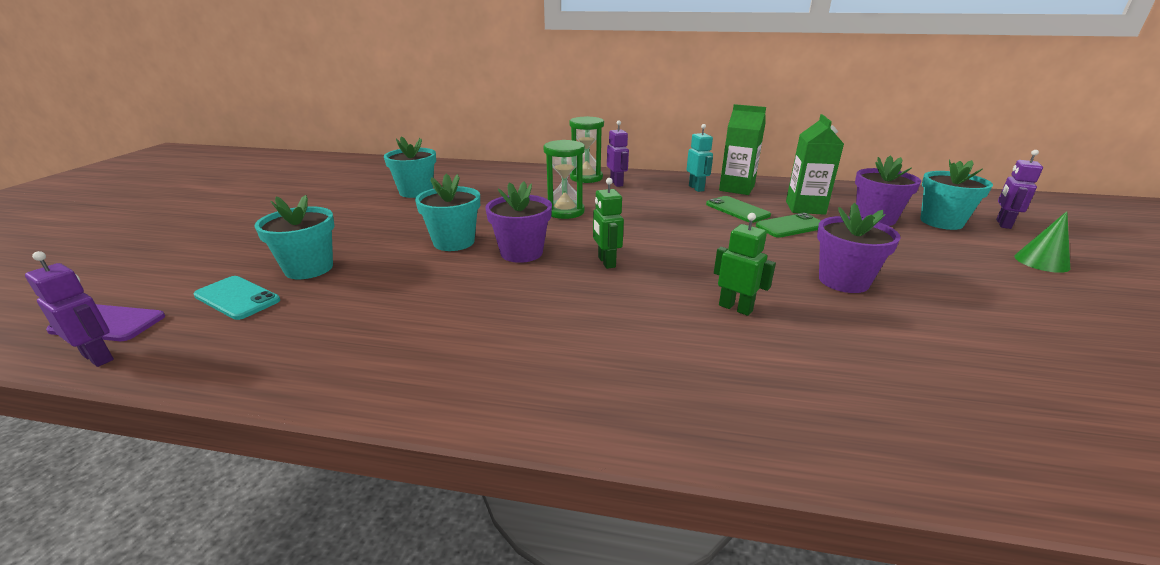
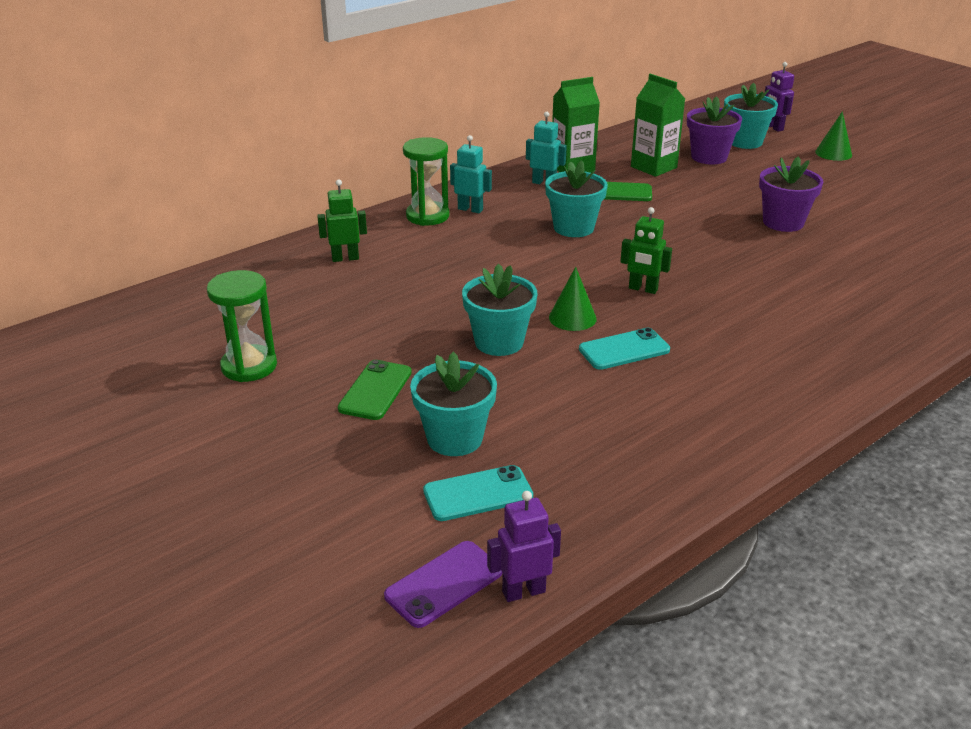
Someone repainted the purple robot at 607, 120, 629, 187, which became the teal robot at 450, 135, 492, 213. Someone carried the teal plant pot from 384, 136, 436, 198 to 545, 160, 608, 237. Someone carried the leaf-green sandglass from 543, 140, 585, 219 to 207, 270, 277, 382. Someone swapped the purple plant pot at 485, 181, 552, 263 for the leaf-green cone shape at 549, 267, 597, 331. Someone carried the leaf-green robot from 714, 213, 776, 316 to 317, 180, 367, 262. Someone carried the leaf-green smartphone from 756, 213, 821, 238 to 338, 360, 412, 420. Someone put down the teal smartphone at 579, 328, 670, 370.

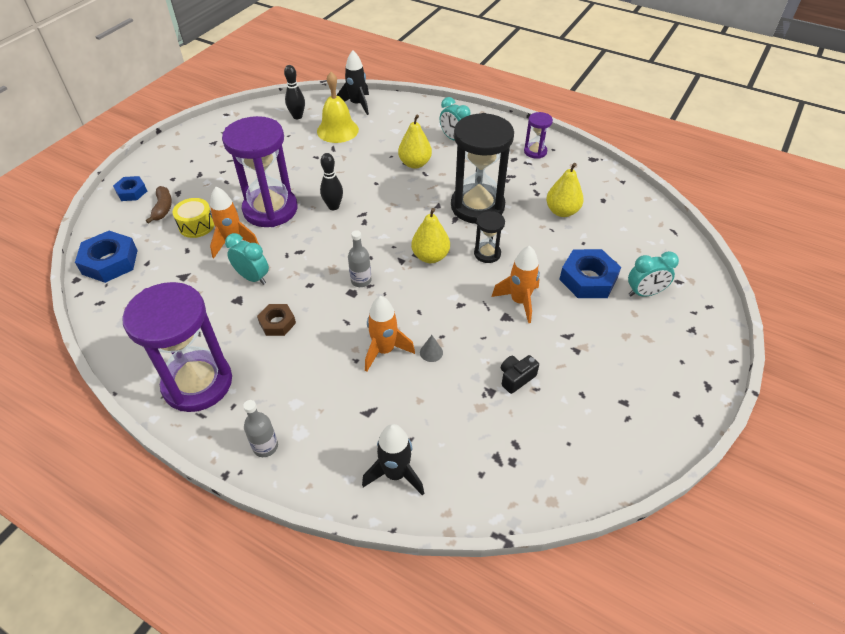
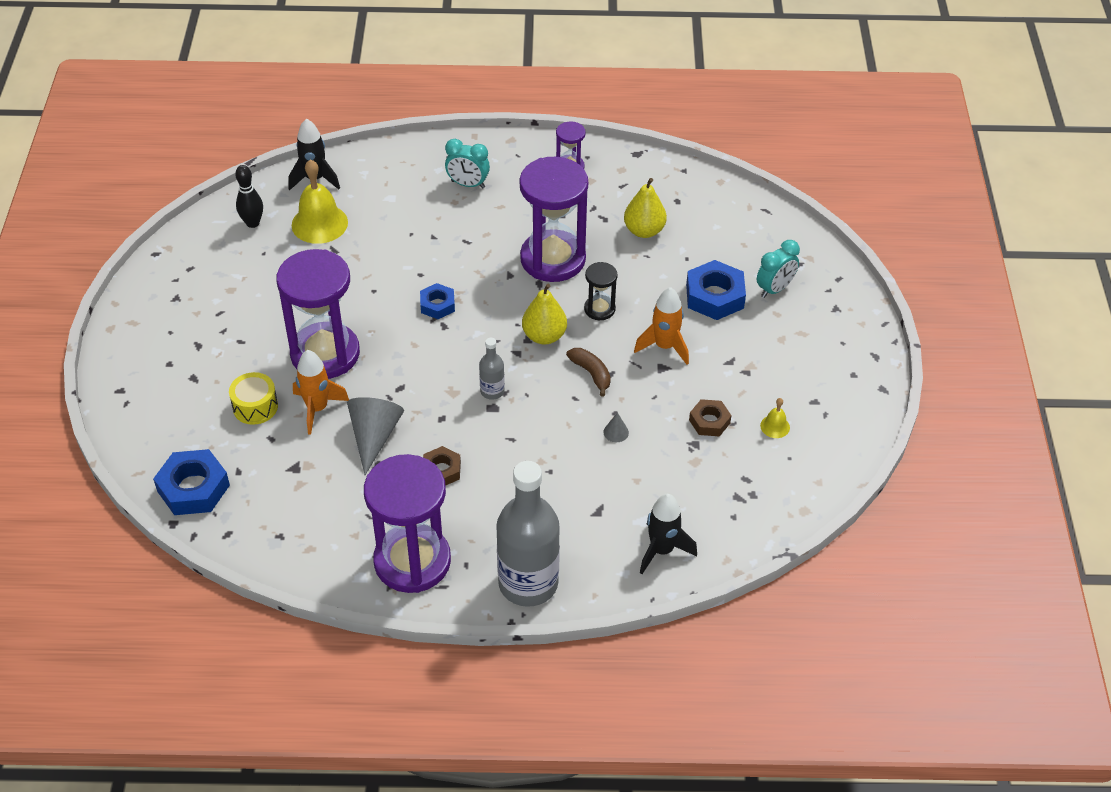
Someone repainted the ebony sandglass at 451, 113, 514, 224, which became the purple sandglass at 520, 157, 588, 282. Someone took away the yellow pear fruit at 398, 114, 432, 169. Someone took away the ebony bowling pin at 320, 153, 343, 210. Someone carried the cobalt hexagon nut from 113, 176, 147, 201 to 420, 283, 455, 319. Someone carried the brown banana from 146, 186, 172, 224 to 566, 348, 611, 397. Someone swapped the teal clock at 225, 233, 269, 285 for the ash-grey cone shape at 347, 397, 404, 475. Someone took away the orange toy rocket at 365, 296, 415, 372. Someone swapped the ebony compact camera at 501, 355, 539, 394 for the brown hexagon nut at 689, 399, 732, 436. Someone scaled the ash-grey flask at 243, 400, 278, 457 by 2.24. Someone put down the yellow school bell at 760, 398, 790, 438.

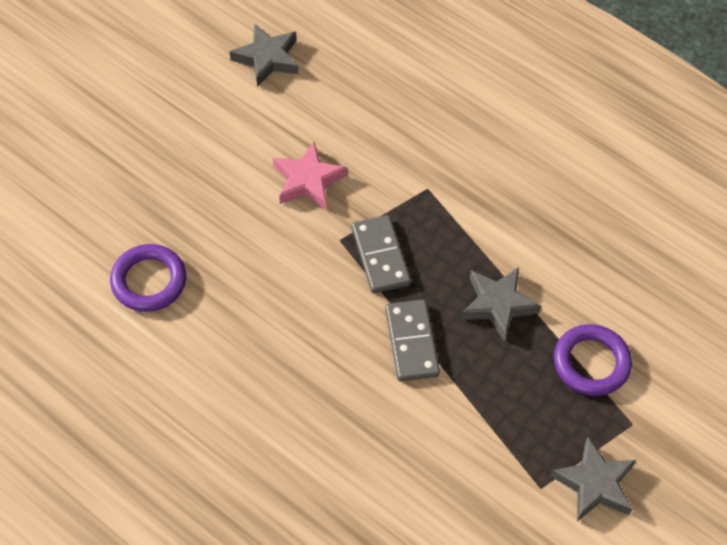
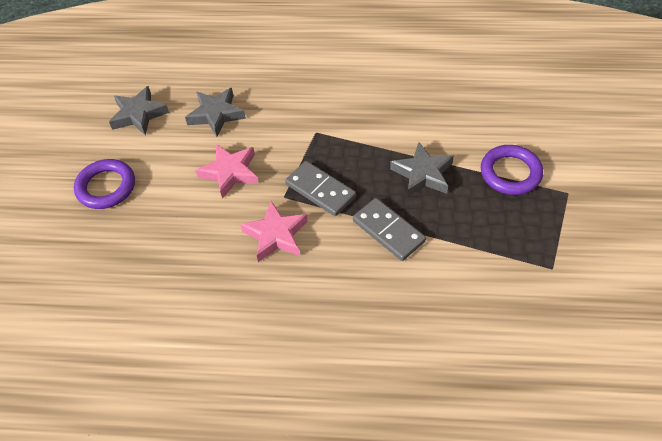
Someone carried the purple ring from 110, 244, 186, 312 to 74, 159, 135, 209. Someone carried the ash-grey star from 551, 437, 636, 522 to 185, 88, 246, 137. Someone put down the pink star at 240, 201, 307, 262.

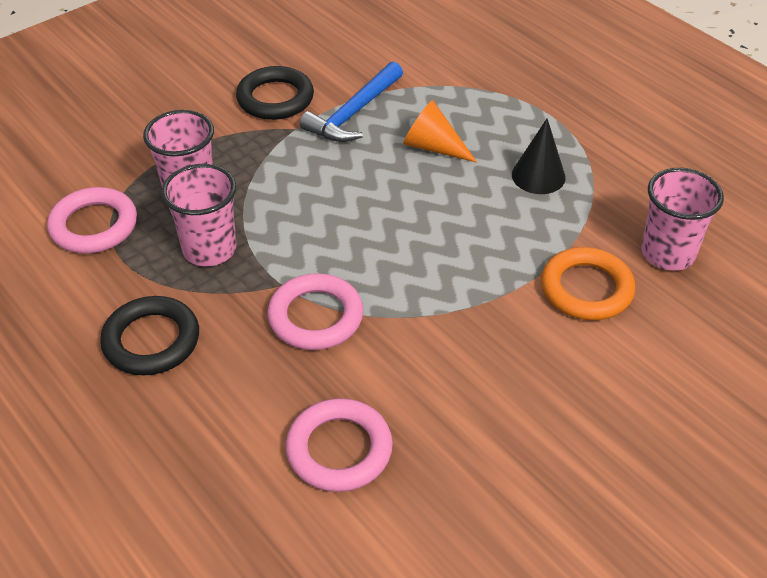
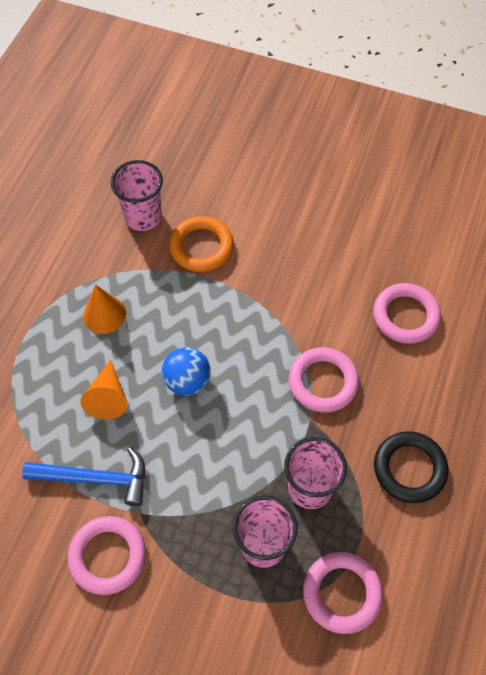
Someone repainted the ebony ring at 236, 66, 314, 120, which became the pink ring at 68, 516, 146, 595. Someone repainted the ebony cone shape at 512, 118, 566, 194, which became the orange cone shape at 83, 284, 126, 334. Someone put down the cobalt sphere at 162, 347, 210, 396.

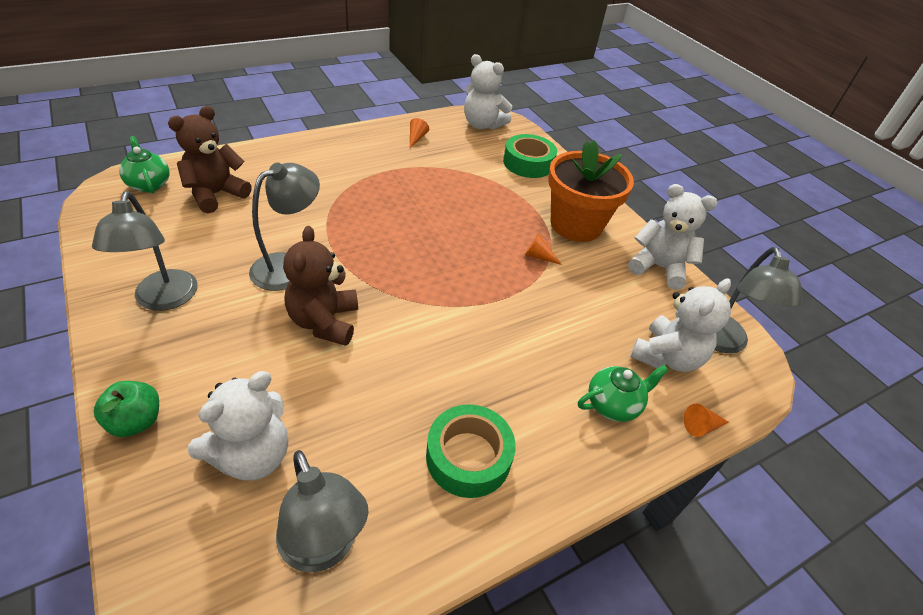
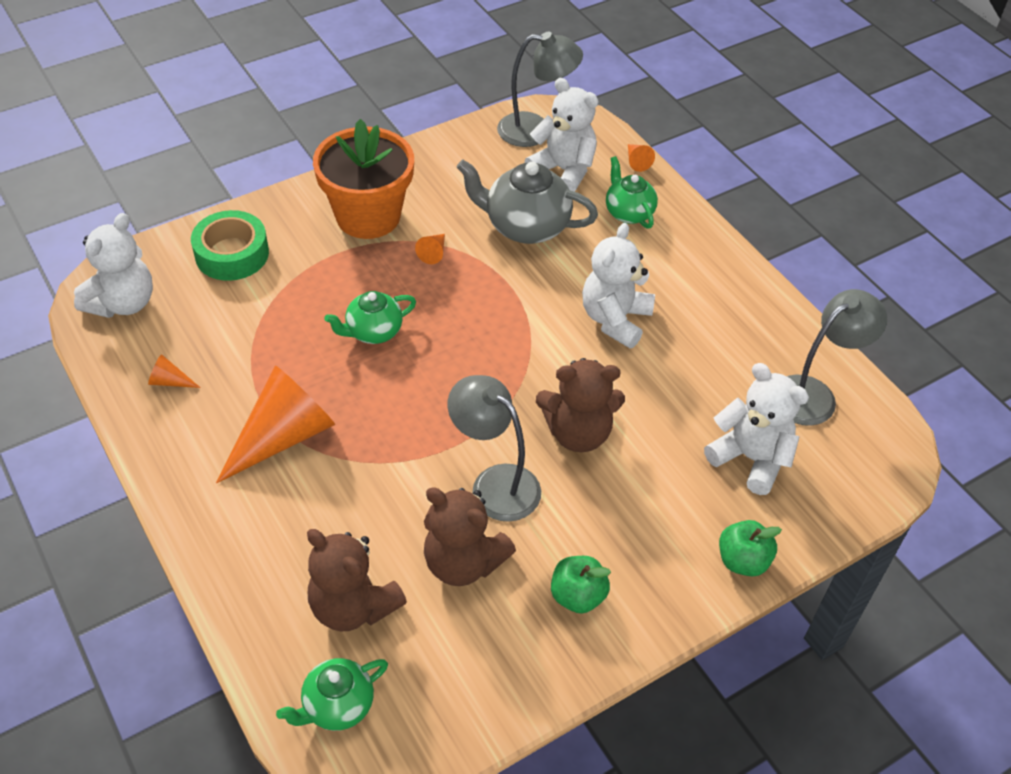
Someone carried the pure white stuffed bear from 628, 184, 717, 290 to 582, 223, 655, 348. Someone swapped the ash-grey desk lamp at 92, 191, 198, 311 for the leaf-green apple fruit at 551, 556, 611, 614. Someone took away the leaf-green sticky tape at 426, 404, 516, 498. Someone put down the ash-grey teapot at 457, 160, 598, 244. Someone put down the leaf-green teapot at 324, 291, 416, 344. Someone put down the orange cone shape at 216, 366, 335, 484. Someone put down the brown stuffed bear at 424, 487, 516, 586.

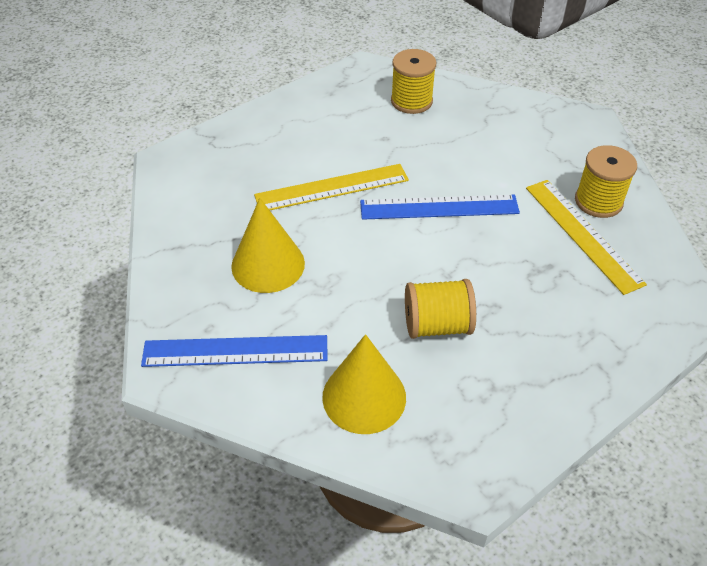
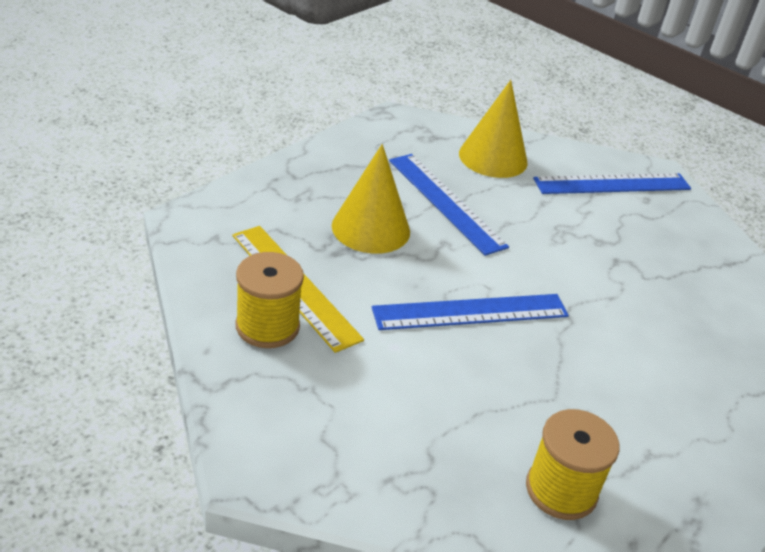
Someone took away the yellow ruler at 254, 164, 409, 210. Someone carried the yellow cone shape from 231, 198, 305, 293 to 332, 144, 410, 254. Someone swapped the yellow bobbin at 405, 279, 476, 339 for the cobalt ruler at 389, 154, 509, 256.

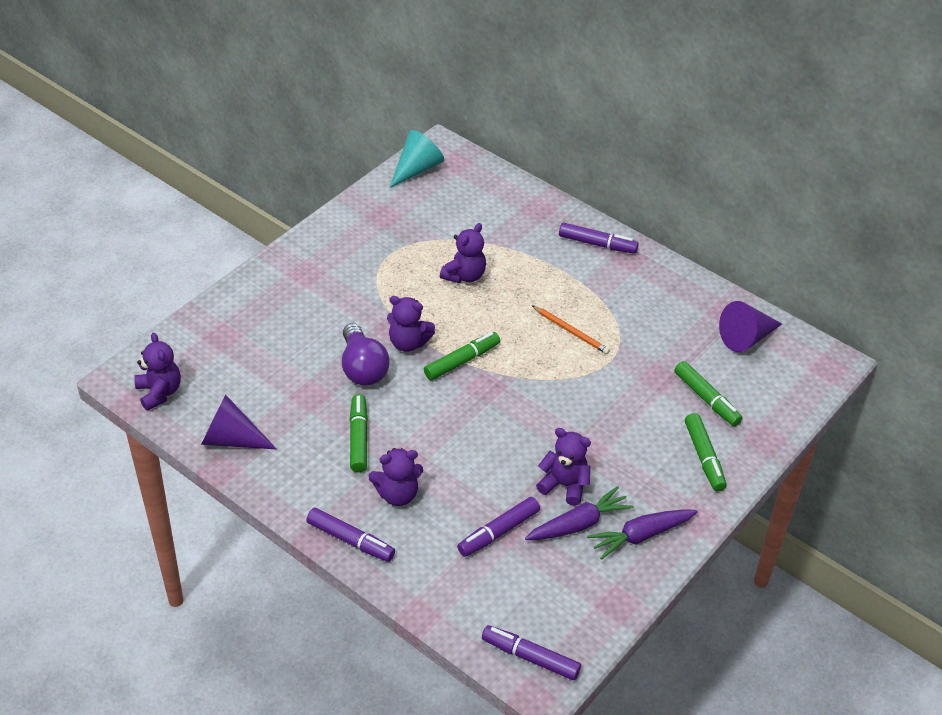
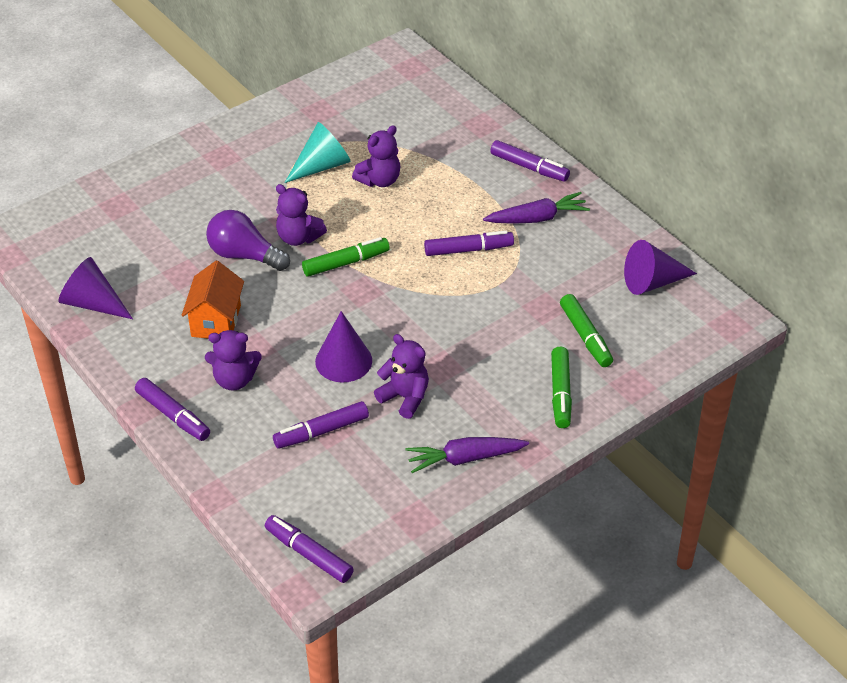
Someone carried the teal cone shape from 390, 130, 444, 188 to 285, 122, 351, 183. Someone swapped the orange pencil at 531, 305, 610, 354 for the purple felt pen at 424, 231, 514, 256. Someone rotated the purple light bulb at 342, 323, 390, 386 by 120 degrees clockwise. Someone took away the purple stuffed bear at 134, 333, 181, 411. Someone swapped the leaf-green felt pen at 349, 394, 368, 472 for the orange house at 182, 261, 244, 339. Someone carried the purple toy carrot from 525, 486, 634, 540 to 483, 192, 590, 224. Someone put down the purple cone shape at 315, 311, 372, 382.

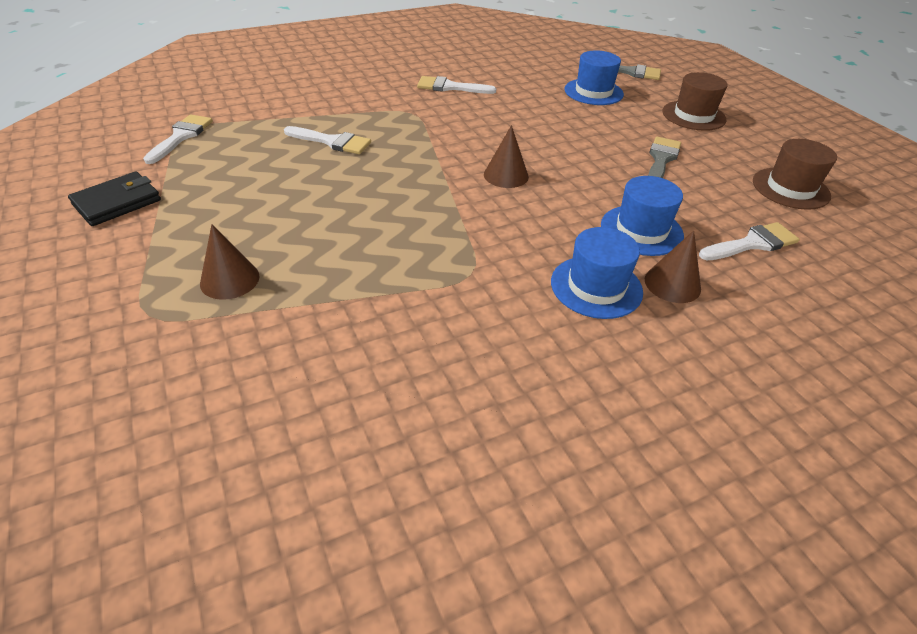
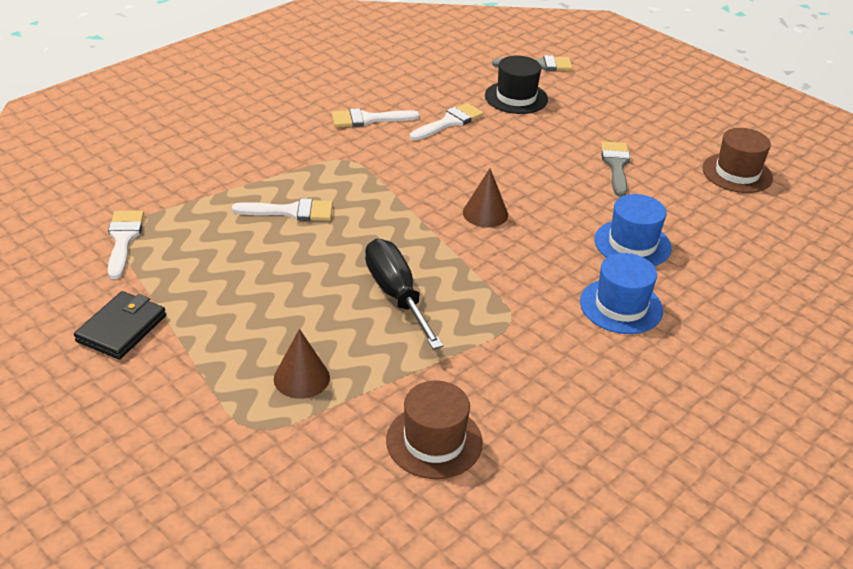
Someone repainted the cobalt hat at 564, 50, 624, 105, which became the ebony hat at 485, 56, 548, 114. Someone carried the brown hat from 662, 72, 728, 131 to 386, 381, 483, 479. Someone carried the pure white paint brush from 699, 222, 800, 260 to 410, 103, 484, 140. Someone took away the brown cone shape at 645, 230, 701, 303. Someone put down the ebony screwdriver at 365, 239, 443, 349.

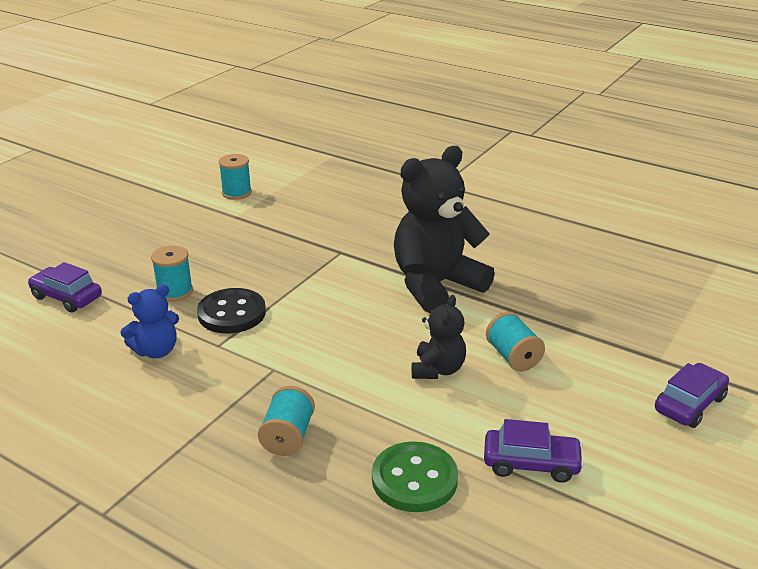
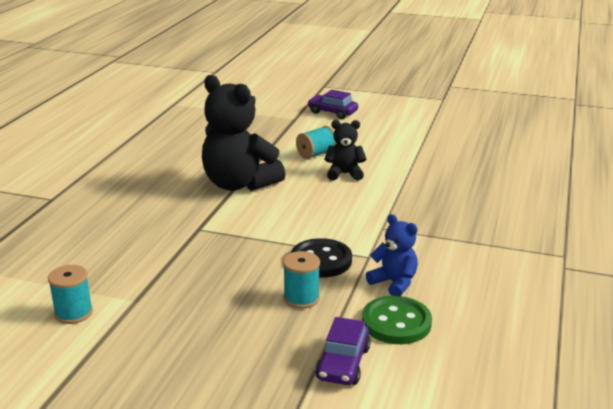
Someone took away the teal bobbin at 258, 386, 315, 456. Someone took away the purple automobile at 484, 419, 584, 483. Someone carried the leaf-green shirt button from 372, 441, 458, 512 to 362, 296, 432, 344.

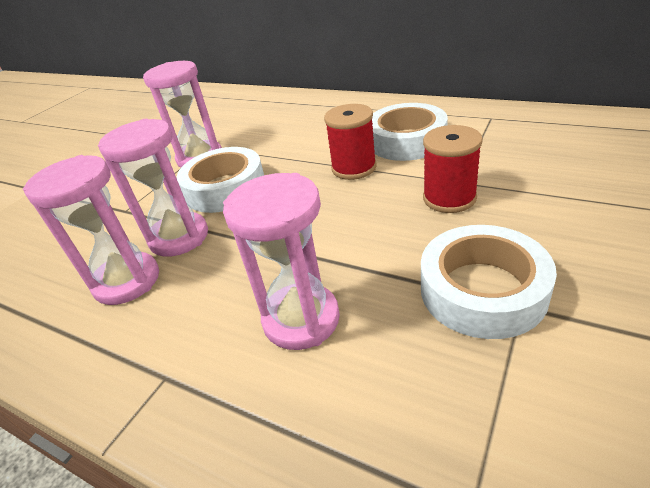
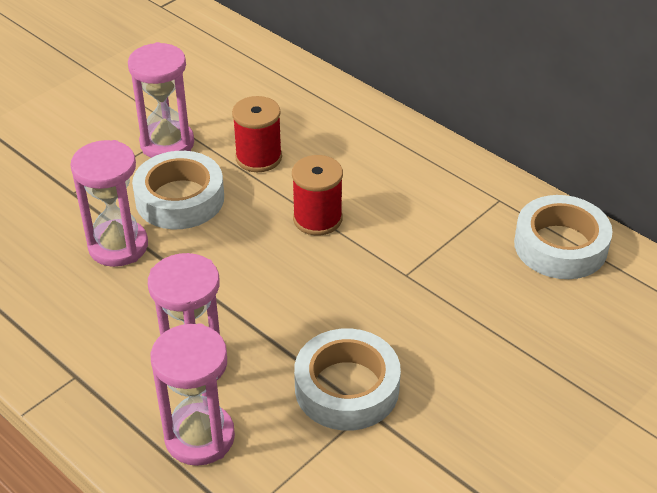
Someone carried the pure white sticky tape from 372, 103, 448, 161 to 514, 195, 613, 279. Someone carried the scarlet bobbin from 423, 125, 483, 213 to 232, 96, 282, 172. Someone carried the pink sandglass from 23, 155, 159, 305 to 151, 323, 235, 466.

